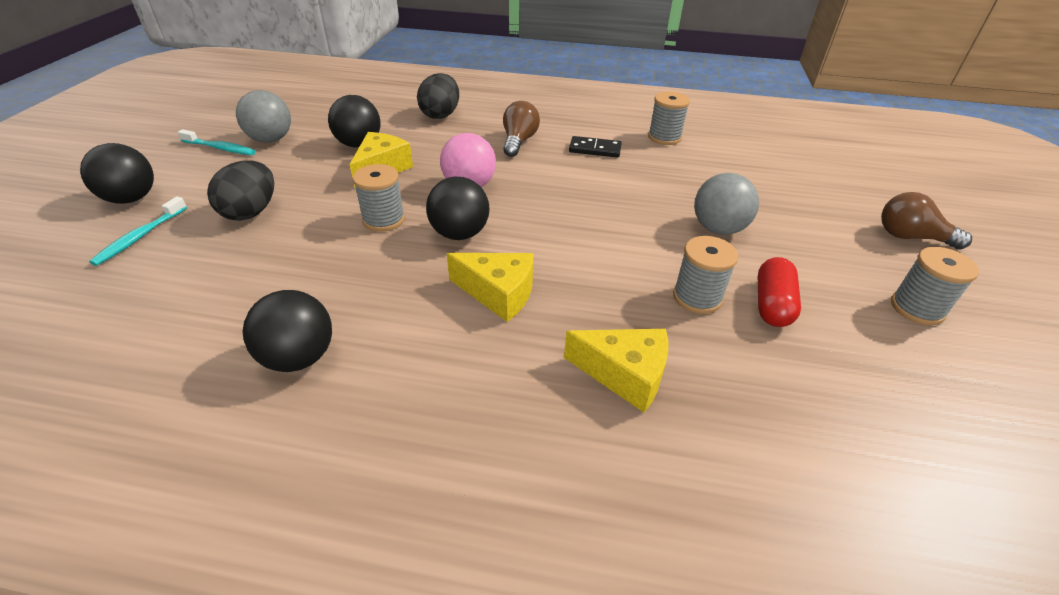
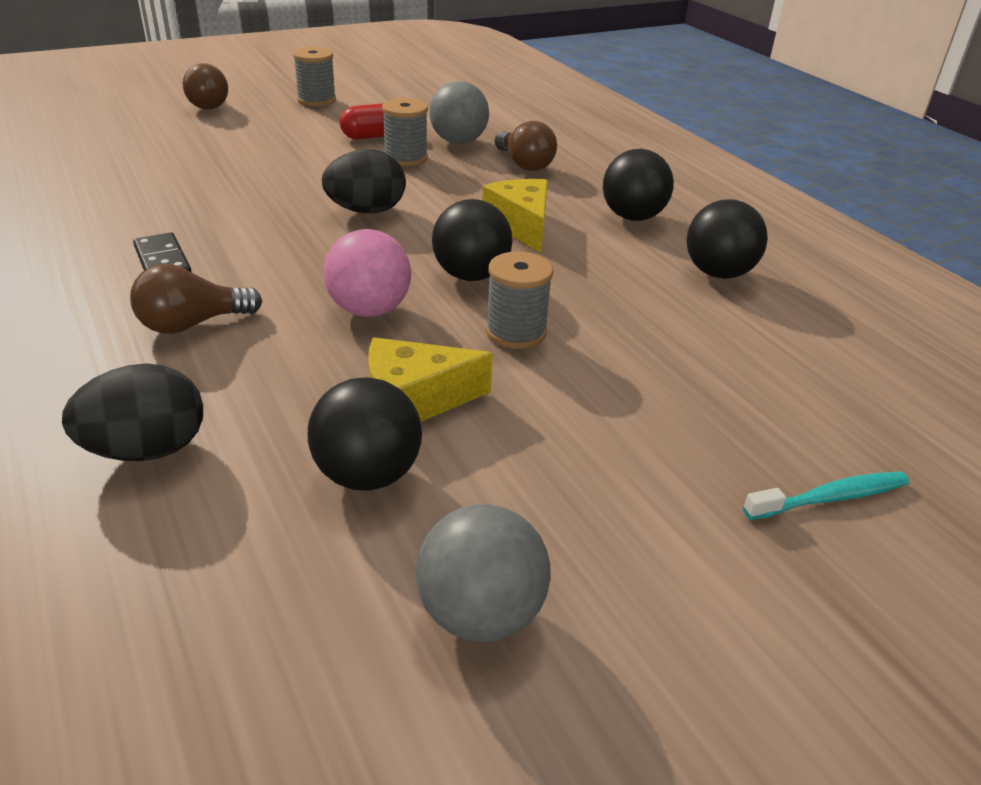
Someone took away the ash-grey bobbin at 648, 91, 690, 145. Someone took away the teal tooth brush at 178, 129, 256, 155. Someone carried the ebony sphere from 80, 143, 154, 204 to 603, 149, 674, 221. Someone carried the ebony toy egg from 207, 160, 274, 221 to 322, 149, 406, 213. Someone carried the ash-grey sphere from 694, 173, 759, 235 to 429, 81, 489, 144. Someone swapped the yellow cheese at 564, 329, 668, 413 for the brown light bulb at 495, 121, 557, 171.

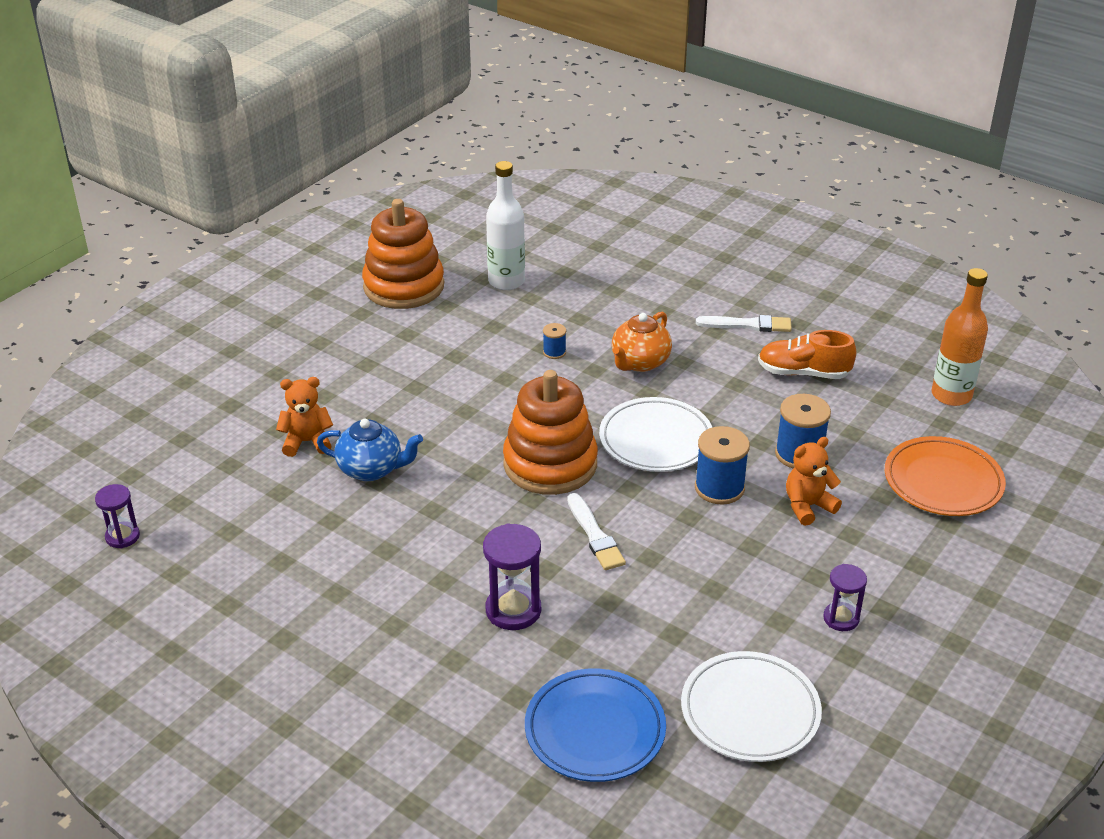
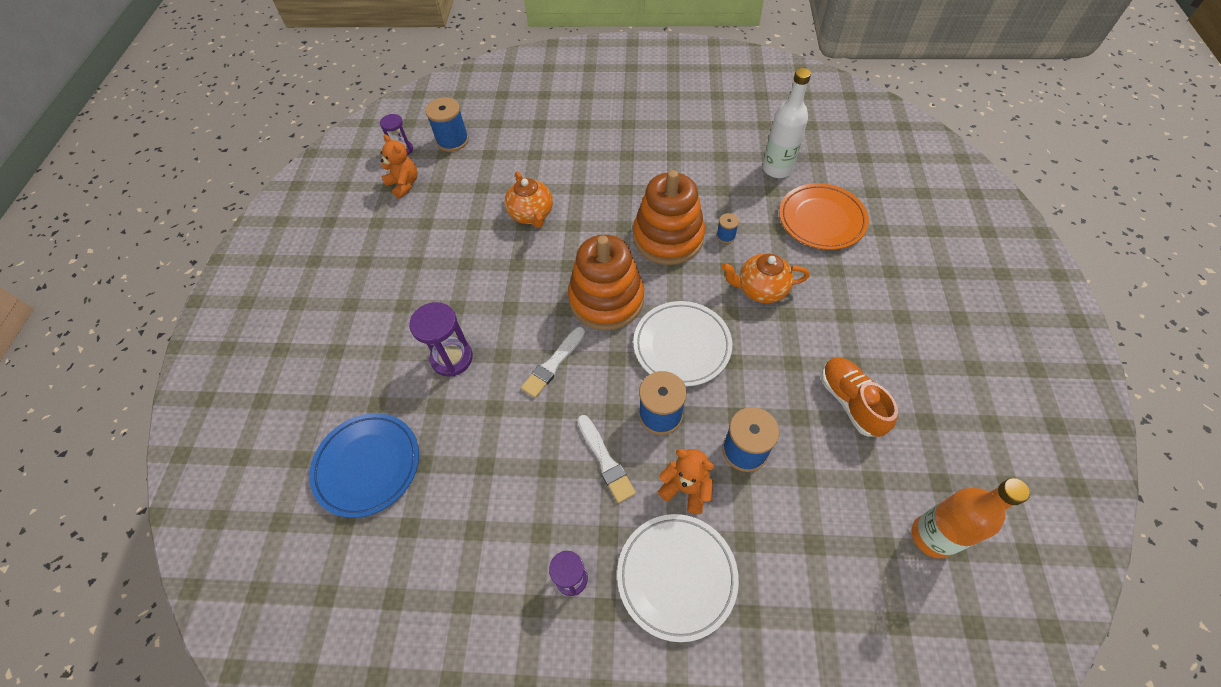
Someone carried the orange stacking toy from 362, 199, 444, 309 to 633, 170, 705, 265. Someone carried the pure white paint brush from 696, 315, 792, 332 to 577, 415, 636, 503. Someone carried the orange stuffed bear from 276, 377, 333, 457 to 380, 134, 418, 199. Someone repainted the cobalt teapot at 317, 419, 423, 481, which became the orange teapot at 505, 171, 553, 228. Someone carried the orange plate from 885, 436, 1006, 516 to 779, 183, 869, 250. Someone carried the pure white plate from 681, 651, 822, 762 to 617, 514, 739, 642. Someone put down the cobalt bobbin at 425, 97, 469, 152.

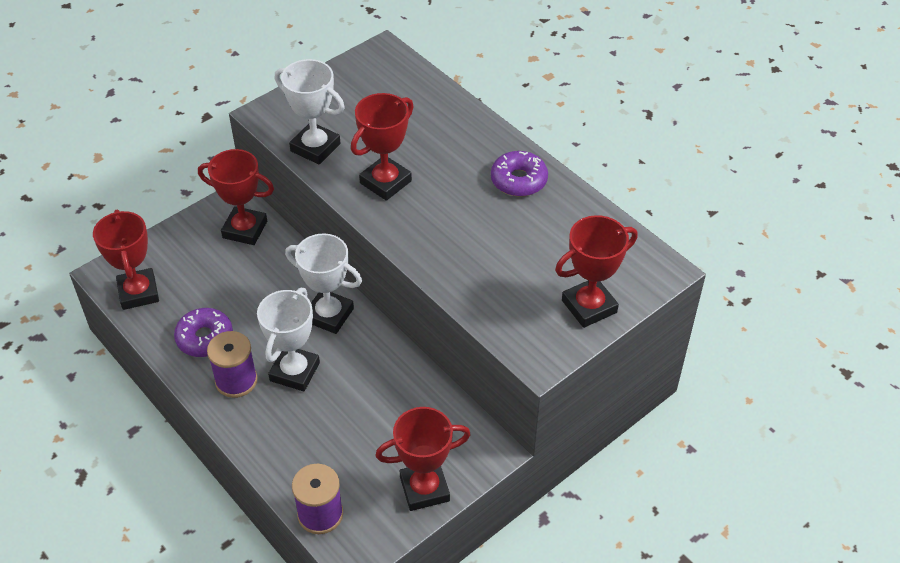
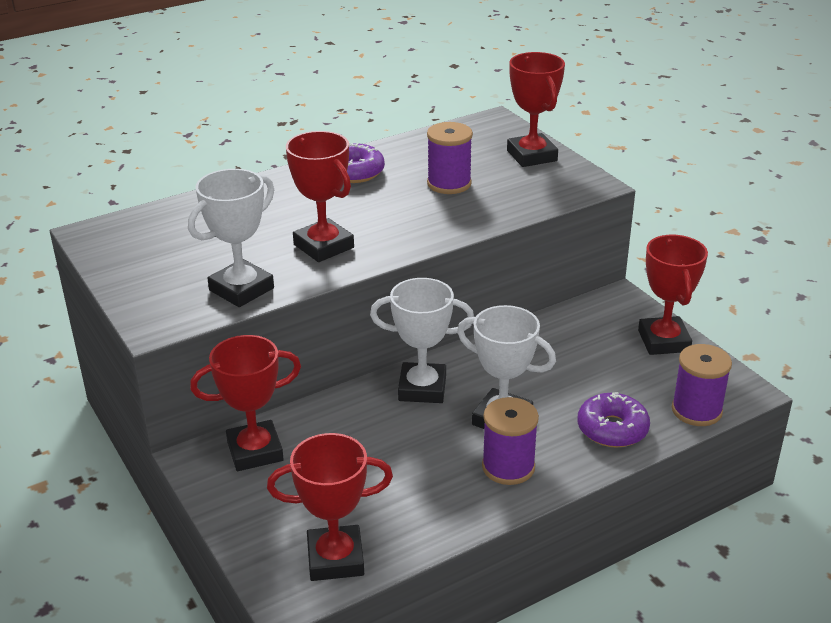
Someone rotated the scarlet prize cup at 198, 149, 274, 245 by 45 degrees clockwise. Someone rotated the pure white prize cup at 285, 233, 362, 334 by 60 degrees clockwise. Someone carried the purple glazed donut from 174, 308, 233, 357 to 577, 392, 650, 448. Someone put down the purple bobbin at 427, 122, 473, 194.

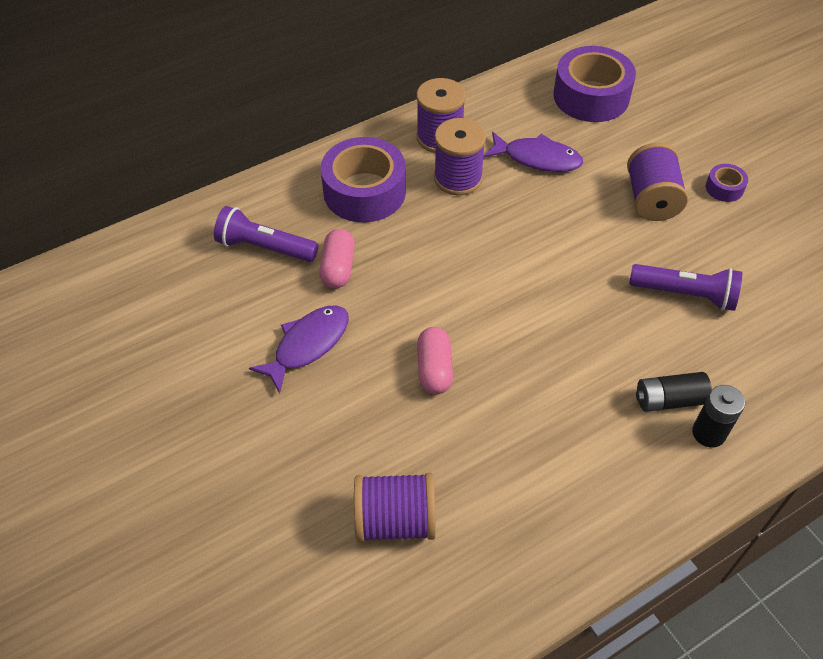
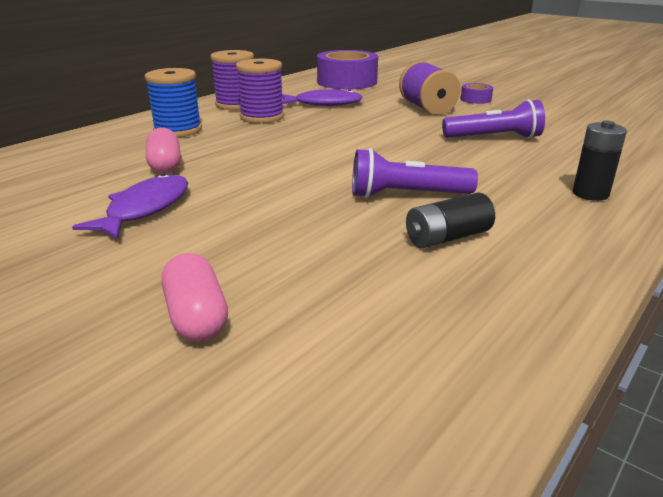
Someone swapped the purple sticky tape at 320, 137, 406, 222 for the cobalt bobbin at 145, 68, 202, 137. Someone carried the purple flashlight from 214, 206, 318, 262 to 352, 148, 478, 198. Someone carried the pink pill from 417, 327, 453, 394 to 162, 253, 228, 342. Someone carried the ebony battery from 636, 372, 712, 412 to 406, 192, 495, 248. Someone took away the purple bobbin at 354, 473, 436, 542.

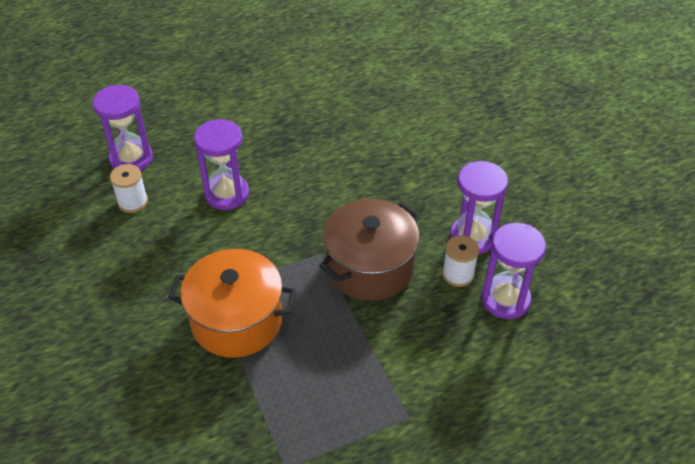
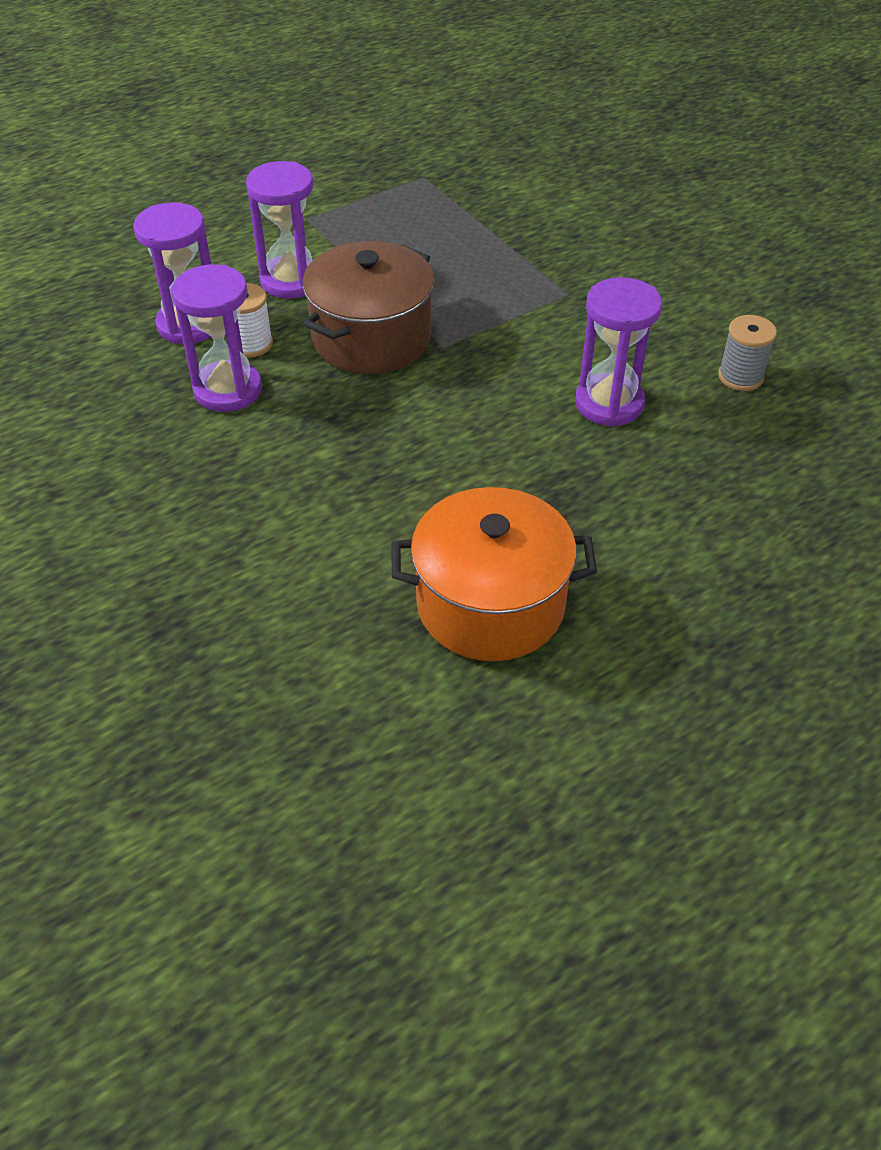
Someone carried the purple sandglass from 92, 85, 153, 171 to 246, 161, 314, 299. Someone repainted the pure white bobbin at 110, 164, 148, 213, which became the ash-grey bobbin at 718, 315, 777, 391. Someone carried the orange pot from 168, 249, 296, 358 to 392, 487, 597, 661.

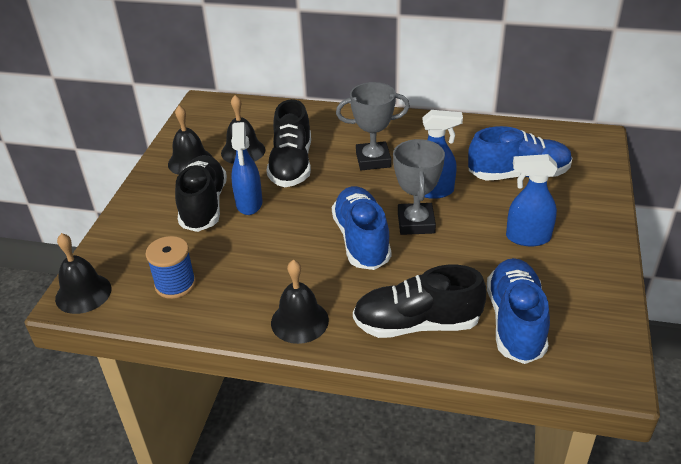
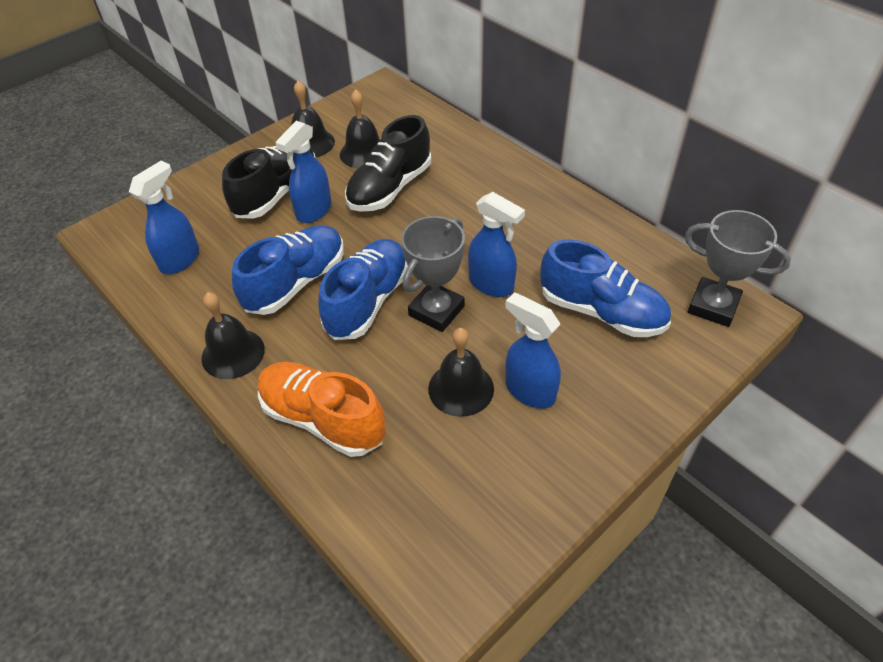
Someone carried the ash-grey prize cup from 336, 82, 410, 170 to 685, 210, 791, 327. Someone carried the ebony school bell from 55, 233, 111, 314 to 428, 328, 494, 417. Someone swapped the cobalt bobbin at 145, 236, 196, 299 for the cobalt sprayer at 129, 161, 199, 274. Someone carried the cobalt shoe from 487, 258, 550, 364 to 232, 225, 344, 315. Someone repainted the ebony shoe at 353, 265, 486, 338, which became the orange shoe at 258, 362, 386, 457.

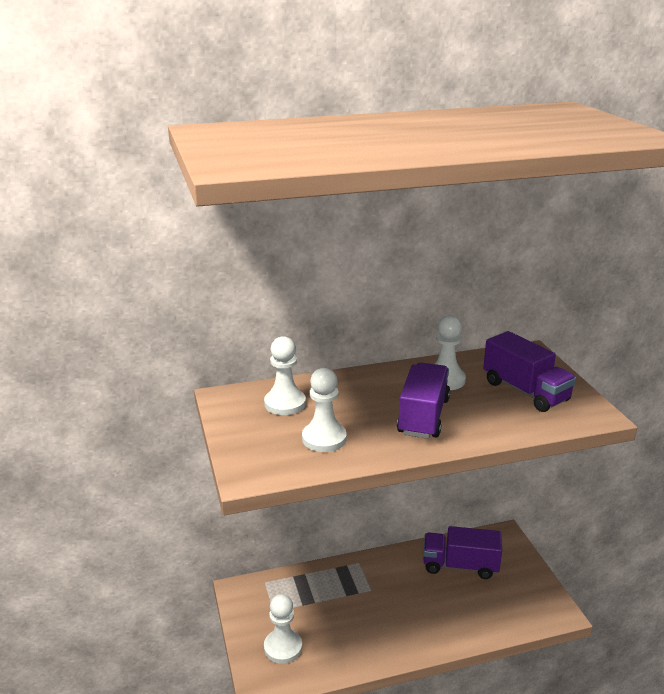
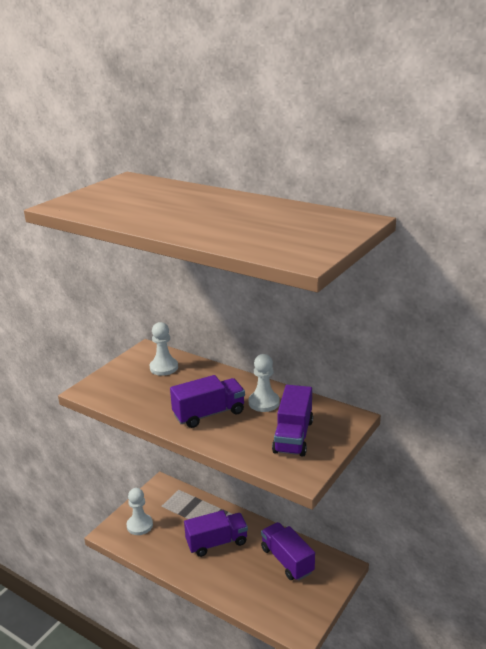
Someone took away the pure white game pawn at 302, 368, 347, 452. Someone put down the purple toy truck at 184, 510, 248, 557.

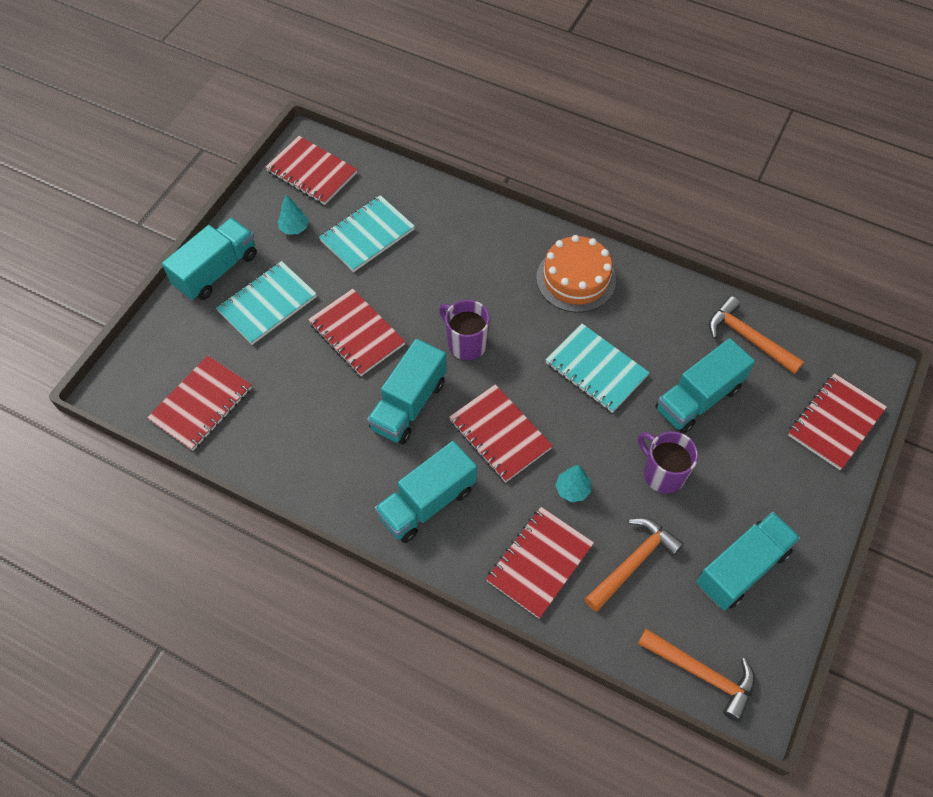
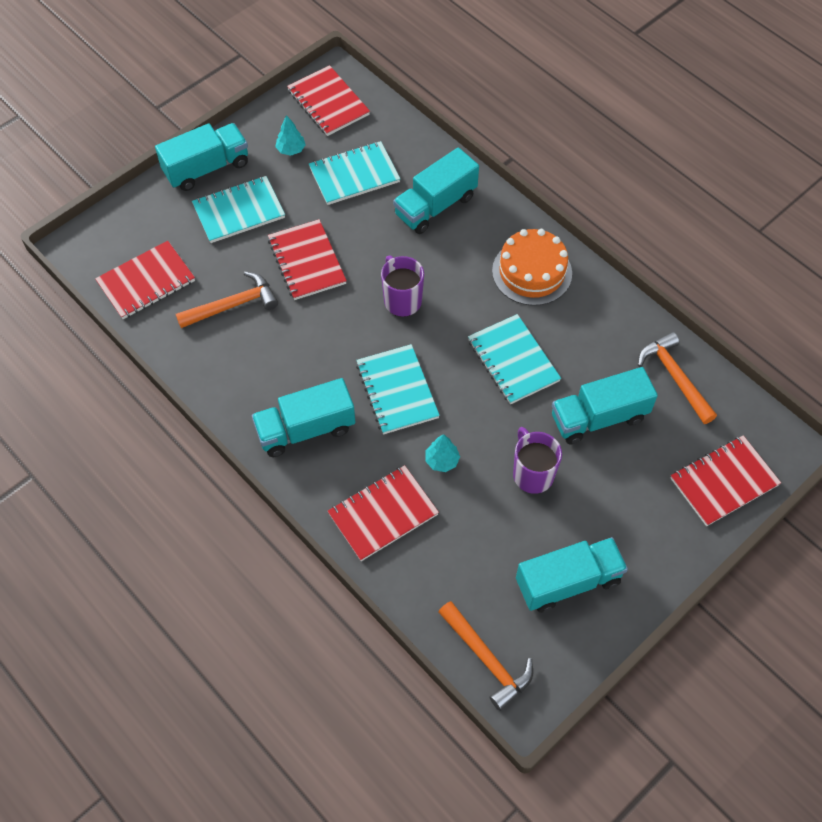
Someone carried the teal toy truck from 367, 339, 447, 444 to 393, 147, 479, 234. Someone repainted the scarlet exercise book at 449, 384, 553, 482, which became the teal exercise book at 356, 344, 440, 434. Someone carried the orange carpenter's hammer from 585, 518, 684, 611 to 176, 271, 278, 328.

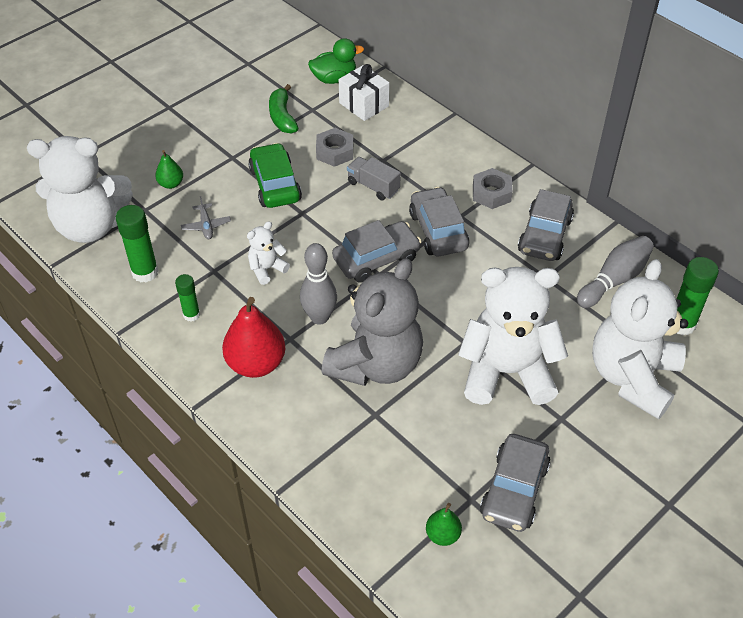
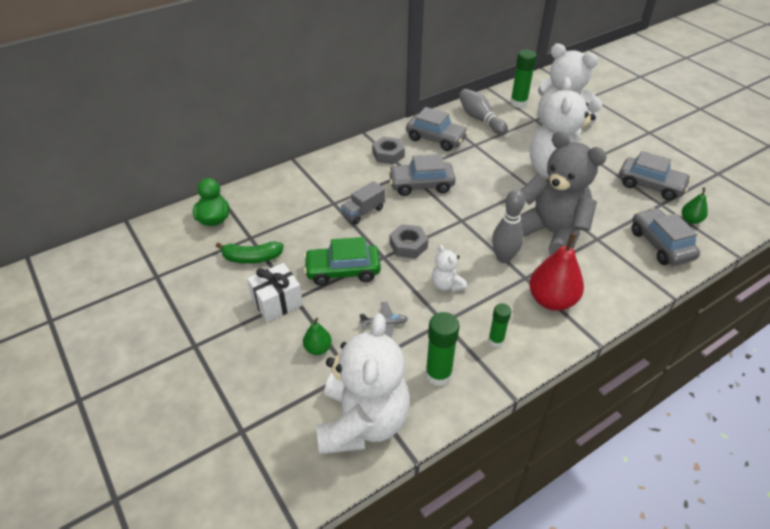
Someone carried the pure white gift from 339, 64, 389, 121 to 247, 263, 303, 322. Someone carried the ash-grey hexagon nut from 316, 128, 353, 167 to 389, 224, 428, 259. Someone carried the ash-grey automobile from 332, 220, 421, 283 to 632, 208, 700, 266.

